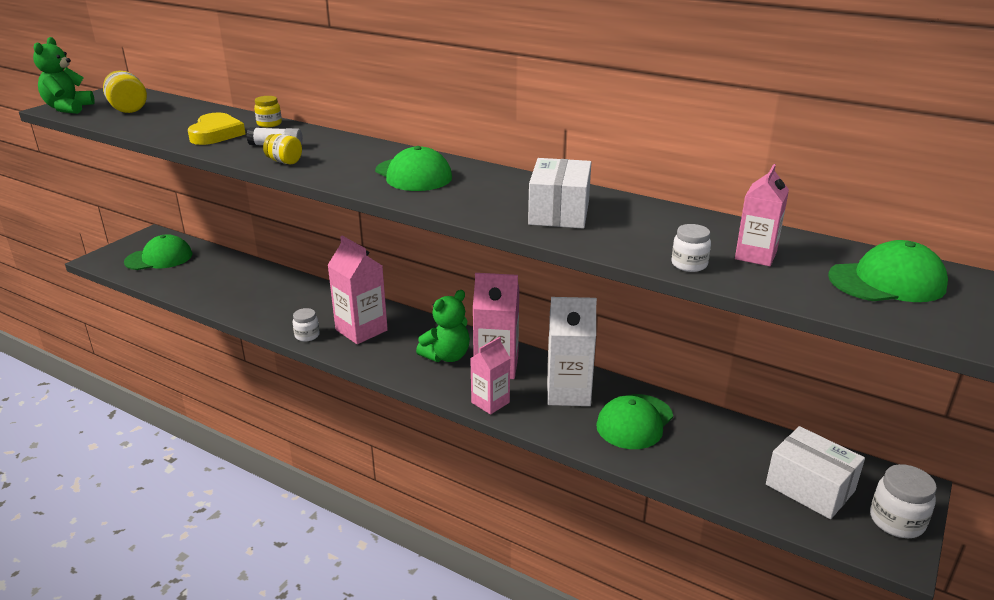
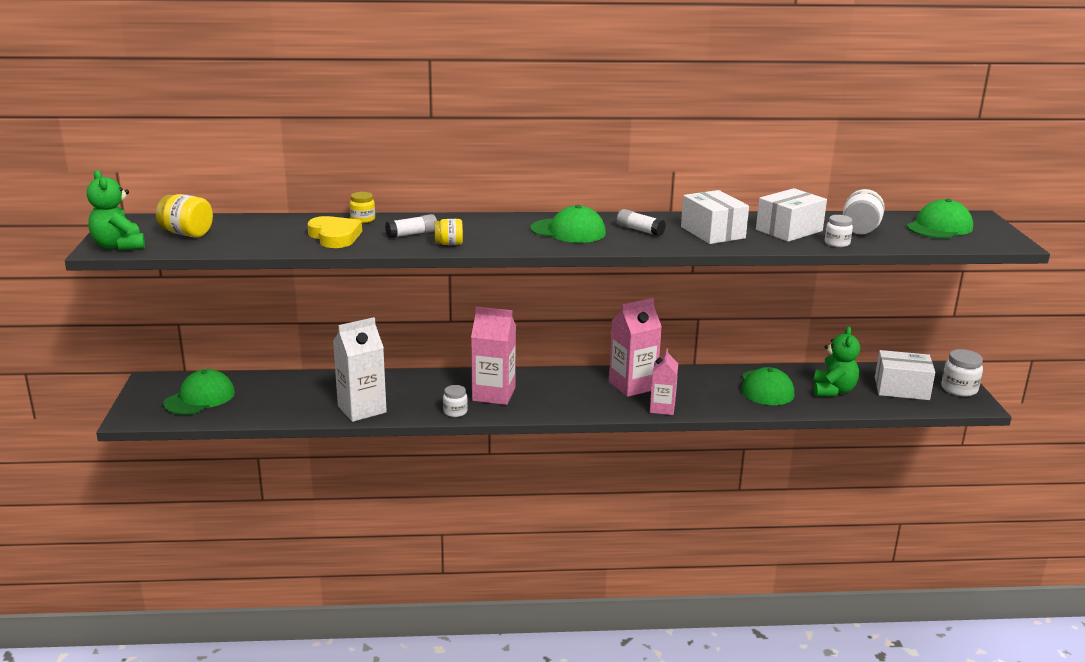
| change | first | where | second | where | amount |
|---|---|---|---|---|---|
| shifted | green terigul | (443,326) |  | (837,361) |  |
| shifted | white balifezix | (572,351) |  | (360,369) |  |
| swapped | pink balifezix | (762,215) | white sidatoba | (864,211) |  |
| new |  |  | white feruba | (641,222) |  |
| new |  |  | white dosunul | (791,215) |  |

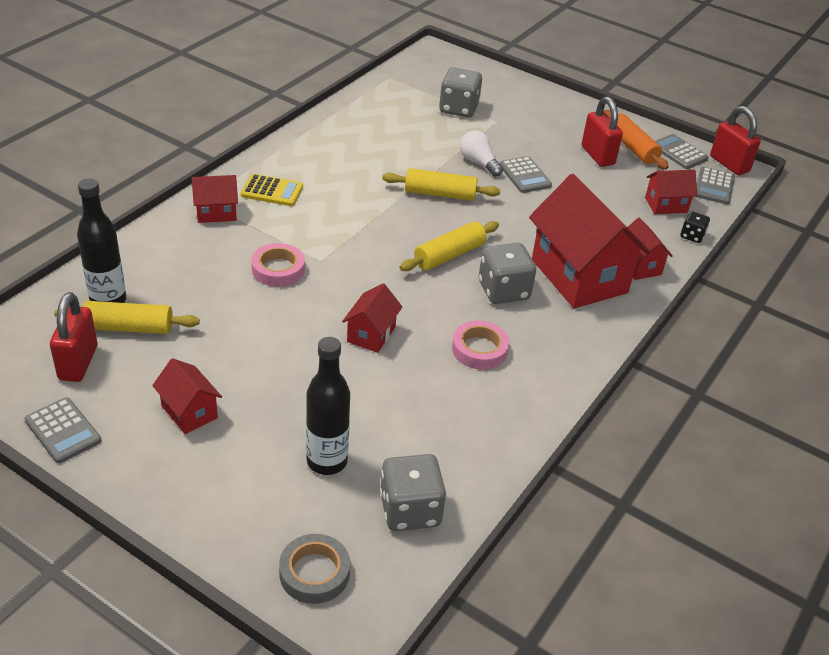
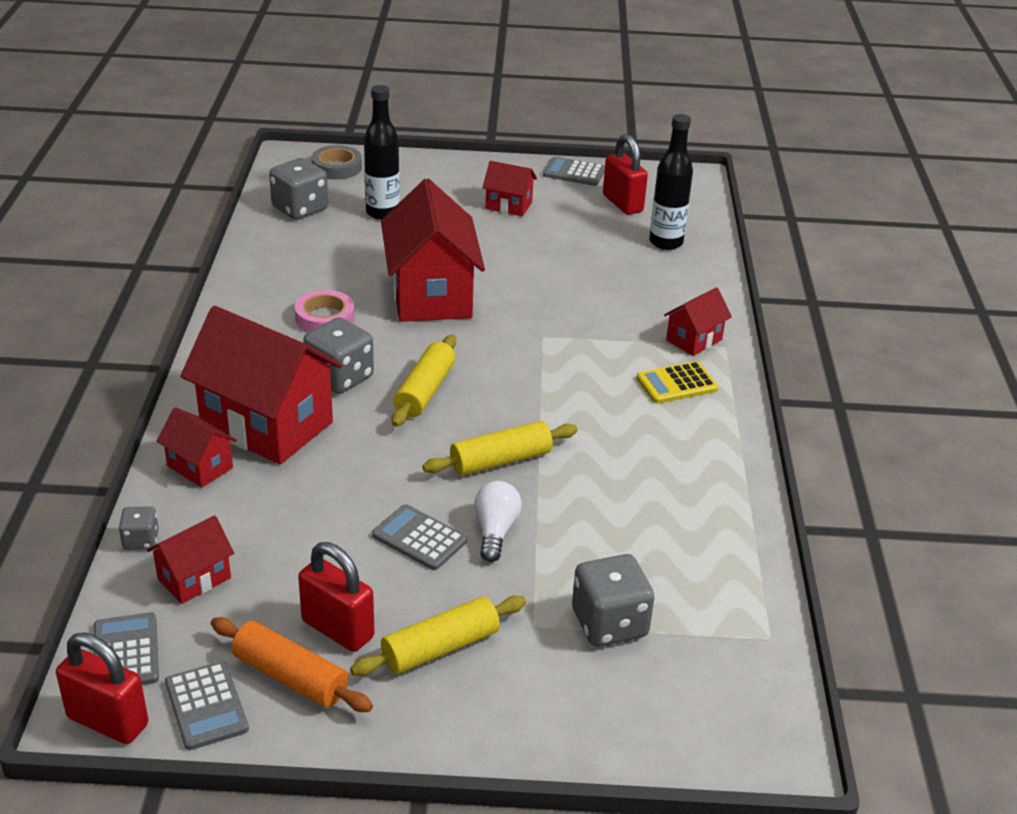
| change | first | where | second | where | amount |
|---|---|---|---|---|---|
| shifted | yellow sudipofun | (127,317) |  | (438,636) |  |
| gone | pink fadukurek | (278,265) |  |  |  |
| scaled | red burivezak | (372,318) |  | (433,250) | x2.07 |
| rotated | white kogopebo | (481,153) |  | (498,521) | 105 degrees counterclockwise |
| rotated | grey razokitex | (681,151) |  | (207,705) | 45 degrees clockwise |
| repainted | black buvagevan | (695,227) | grey buvagevan | (139,528) |  |

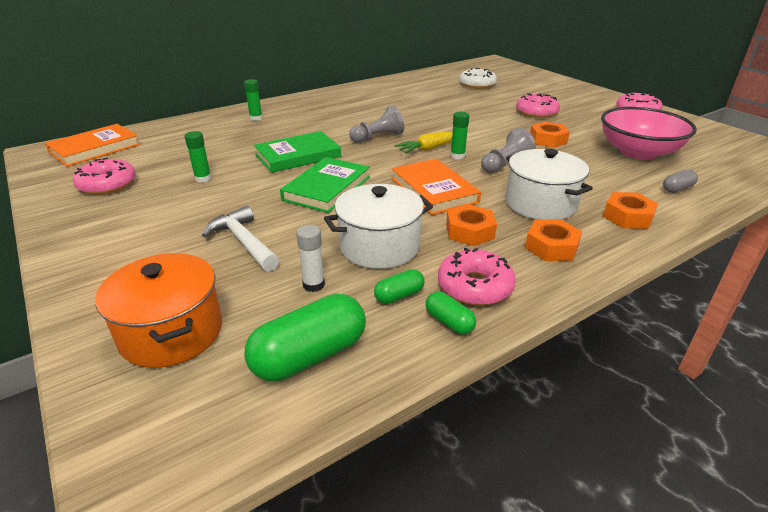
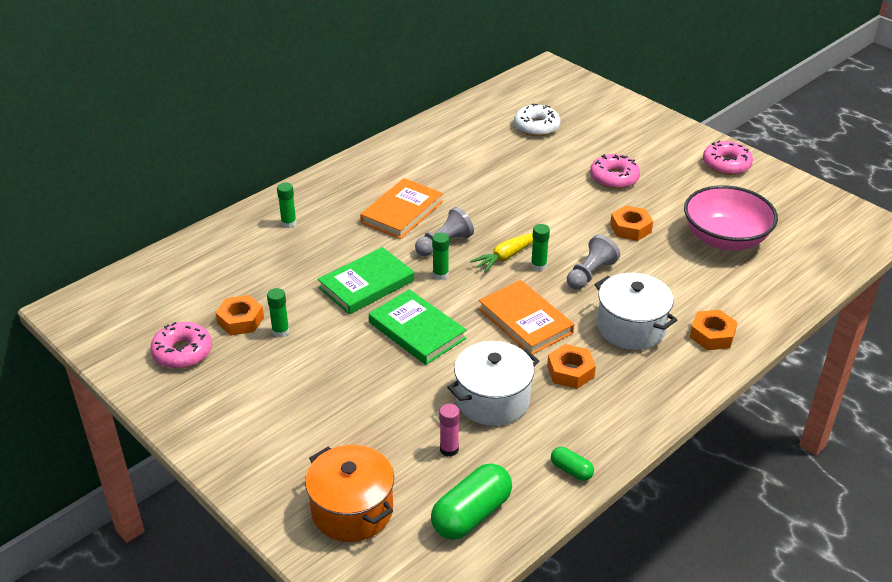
| change | first | where | second | where | amount |
|---|---|---|---|---|---|
| shifted | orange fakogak | (92,145) |  | (401,208) |  |
| gone | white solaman | (240,239) |  |  |  |
| rotated | green fakogak | (325,185) |  | (417,327) | 60 degrees counterclockwise |
| repainted | white feruba | (310,258) | pink feruba | (449,430) |  |
| gone | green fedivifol | (399,286) |  |  |  |
| gone | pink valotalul | (477,277) |  |  |  |
| shifted | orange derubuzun | (553,240) |  | (239,315) |  |
| gone | grey fedivifol | (680,181) |  |  |  |
| new |  |  | green feruba | (440,256) |  |

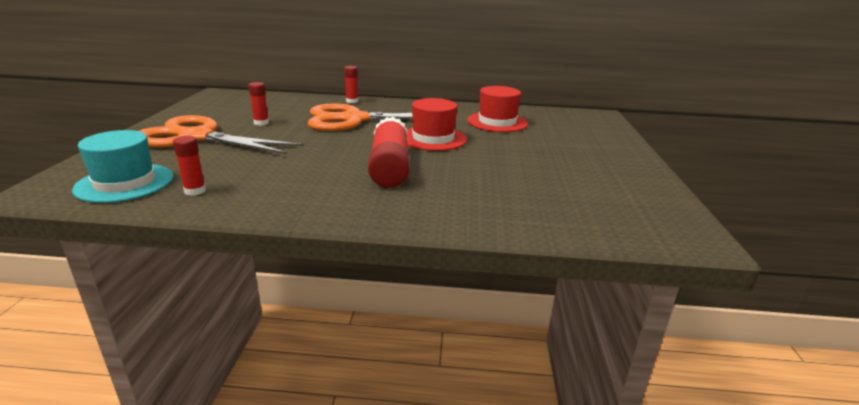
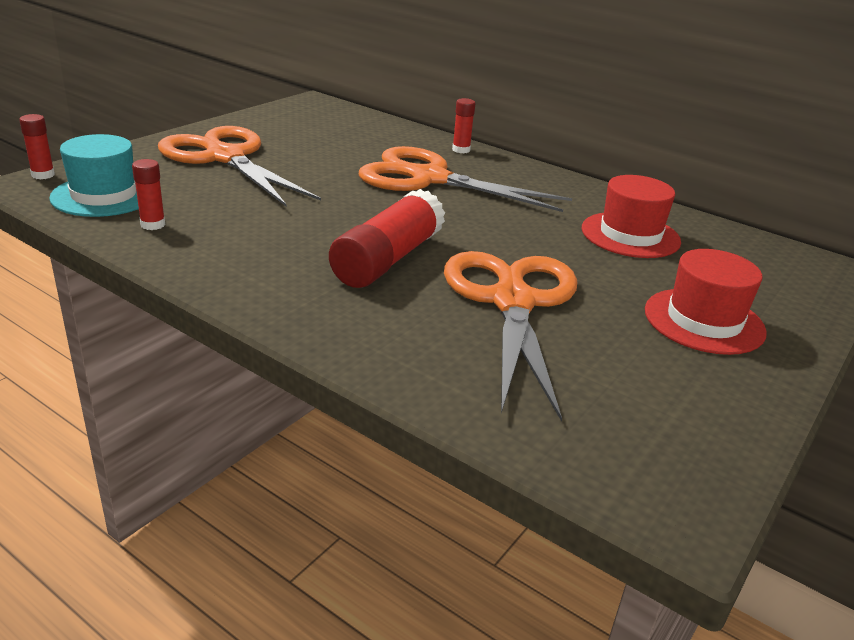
| change | first | where | second | where | amount |
|---|---|---|---|---|---|
| shifted | red feruba | (258,104) |  | (37,146) |  |
| shifted | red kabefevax | (437,124) |  | (706,302) |  |
| new |  |  | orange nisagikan | (510,336) |  |

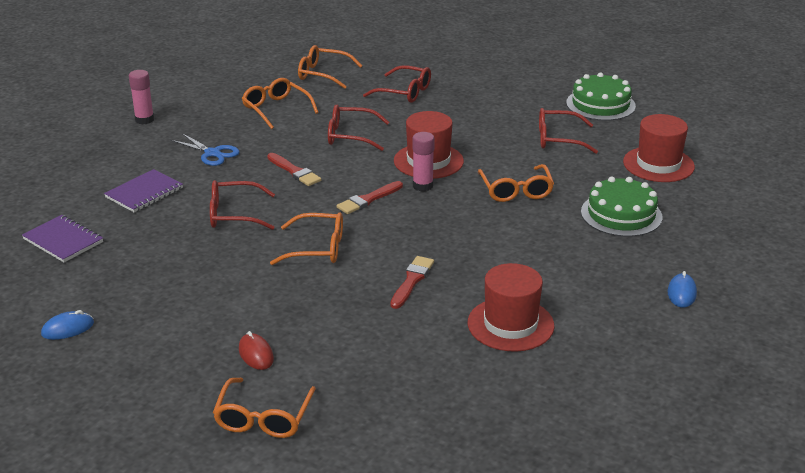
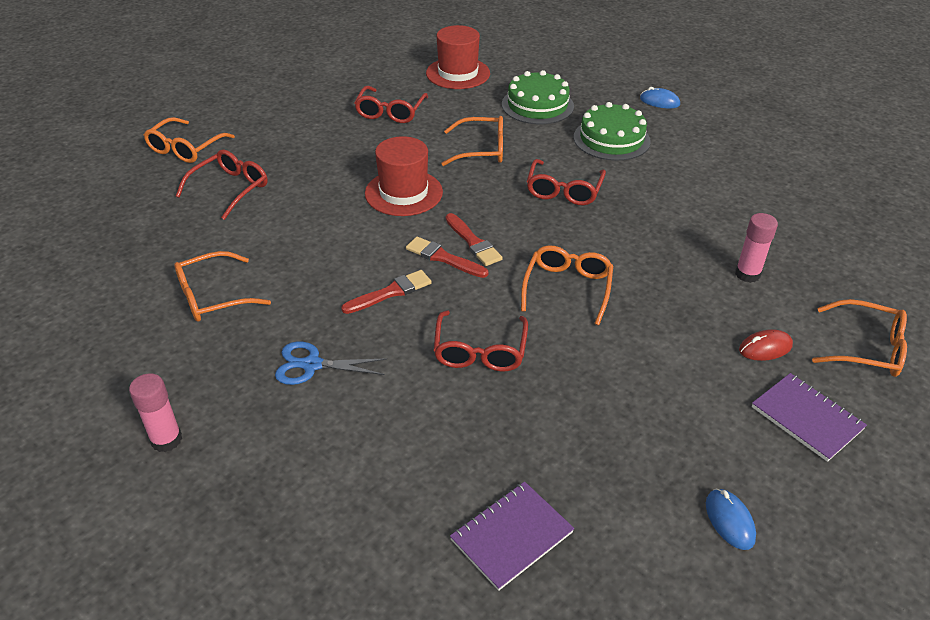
| change | first | where | second | where | amount |
|---|---|---|---|---|---|
| shifted | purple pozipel | (143,190) |  | (809,417) |  |
| rotated | blue nisagikan | (205,149) |  | (331,363) | 135 degrees counterclockwise |
| shifted | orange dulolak | (330,67) |  | (189,140) |  |
| shifted | red dulolak | (358,128) |  | (566,182) |  |
| shifted | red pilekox | (412,282) |  | (447,257) |  |
| shifted | pink feruba | (423,161) |  | (756,248) |  |
| gone | red kabefevax | (511,307) |  |  |  |
| shifted | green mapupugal | (601,96) |  | (612,131) |  |

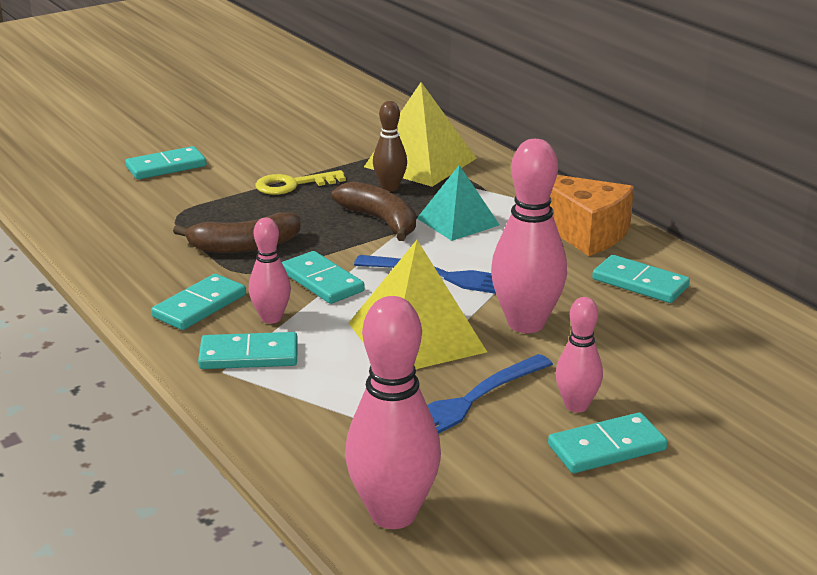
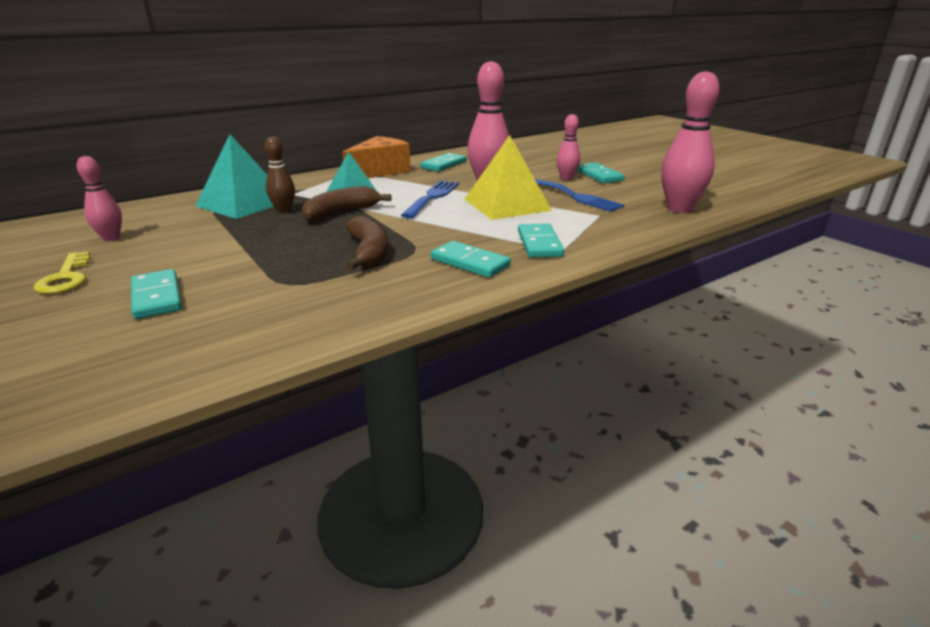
| change | first | where | second | where | amount |
|---|---|---|---|---|---|
| shifted | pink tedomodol | (270,271) |  | (99,198) |  |
| shifted | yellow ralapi | (300,182) |  | (62,273) |  |
| gone | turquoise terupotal | (323,277) |  |  |  |
| repainted | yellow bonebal | (420,134) | turquoise bonebal | (234,176) |  |

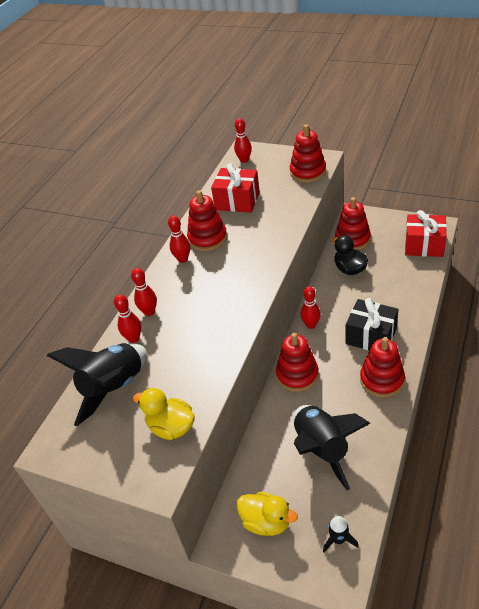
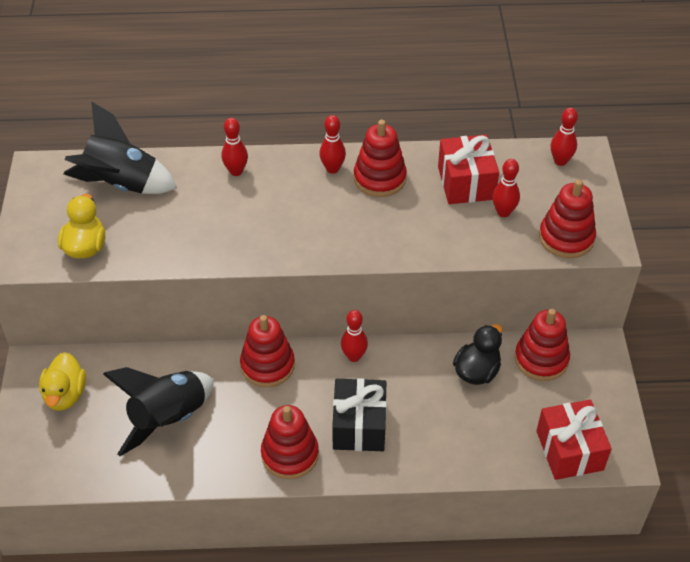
| change | first | where | second | where | amount |
|---|---|---|---|---|---|
| shifted | red tedomodol | (127,318) |  | (506,188) |  |
| gone | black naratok | (341,534) |  |  |  |

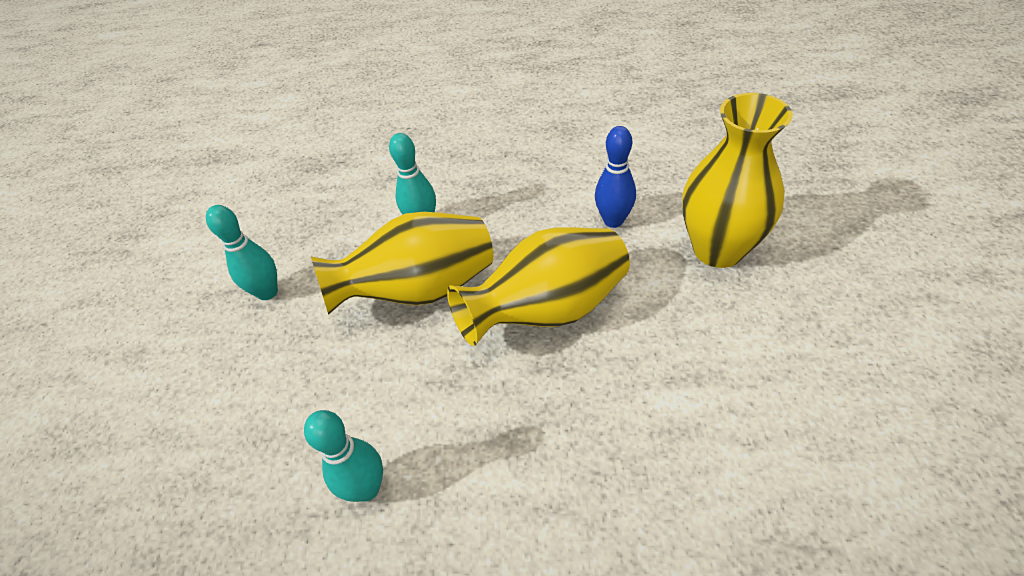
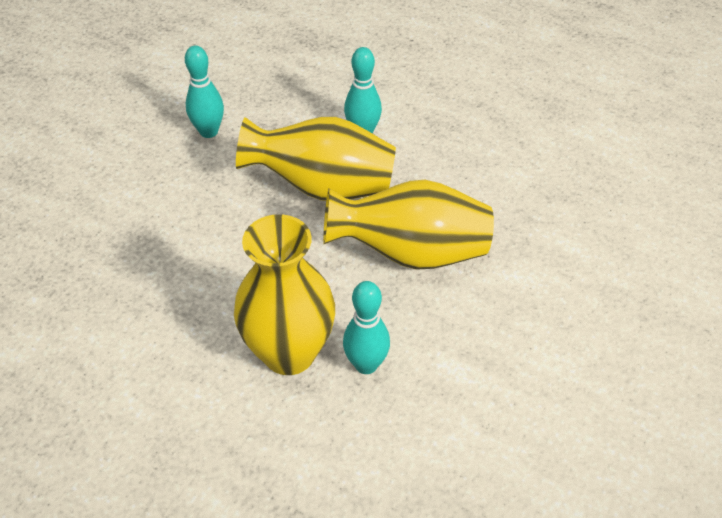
| change | first | where | second | where | amount |
|---|---|---|---|---|---|
| shifted | turquoise tedomodol | (343,456) |  | (366,327) |  |
| gone | blue tedomodol | (615,177) |  |  |  |
| shifted | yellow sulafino | (737,180) |  | (284,294) |  |

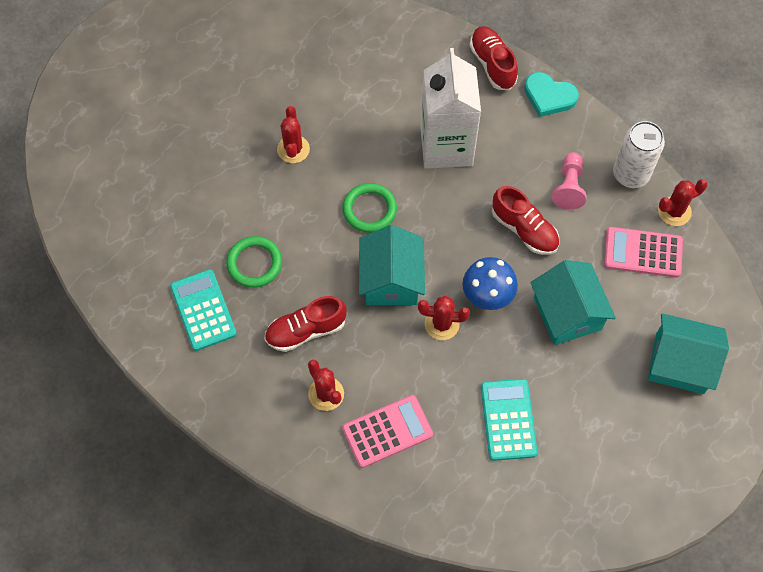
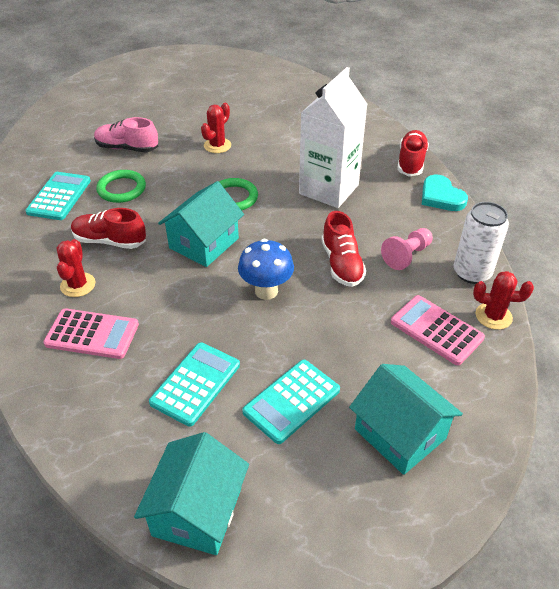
| change | first | where | second | where | amount |
|---|---|---|---|---|---|
| gone | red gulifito | (444,318) |  |  |  |
| shifted | turquoise burivezak | (573,302) |  | (191,493) |  |
| new |  |  | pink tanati | (126,134) |  |
| new |  |  | turquoise razokitex | (291,402) |  |

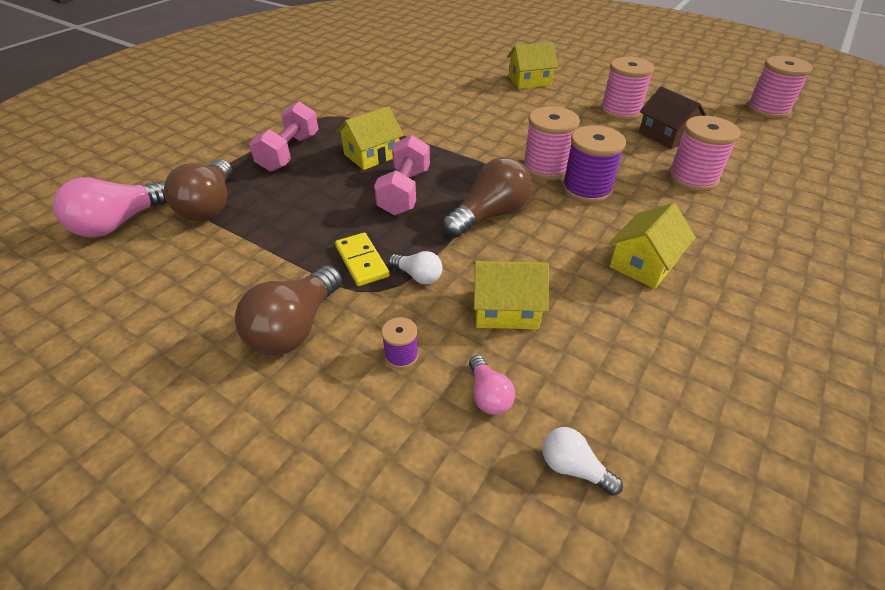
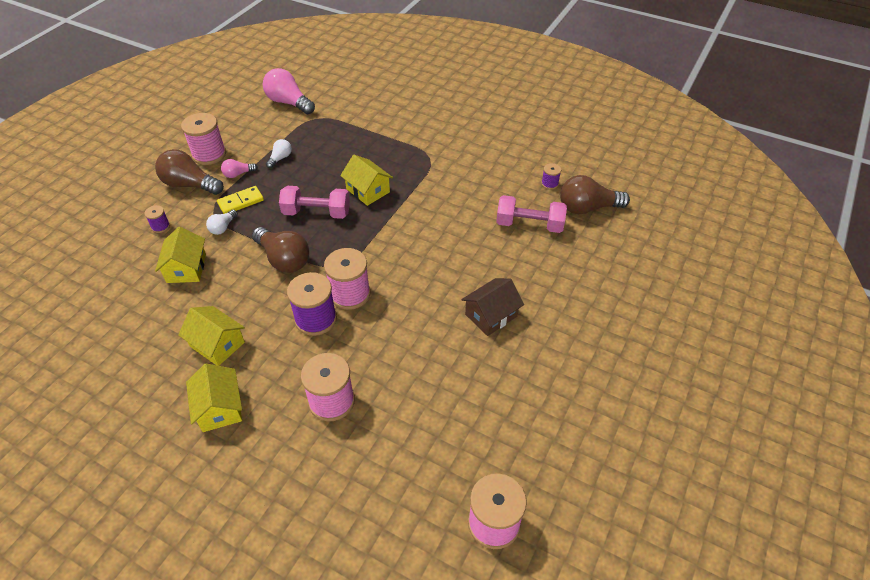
| change | first | where | second | where | amount |
|---|---|---|---|---|---|
| shifted | brown kogopebo | (198,190) |  | (595,194) |  |
| shifted | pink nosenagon | (284,137) |  | (531,214) |  |
| shifted | pink kogopebo | (492,385) |  | (239,168) |  |
| shifted | yellow burivezak | (532,65) |  | (214,398) |  |
| shifted | white kogopebo | (582,461) |  | (279,153) |  |
| shifted | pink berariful | (628,88) |  | (203,139) |  |
| shifted | brown burivezak | (673,117) |  | (492,307) |  |
| new |  |  | purple berariful | (551,176) |  |

